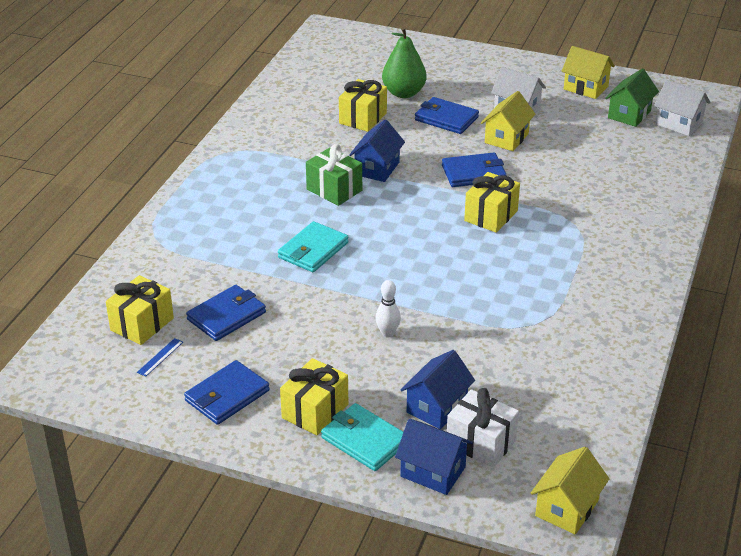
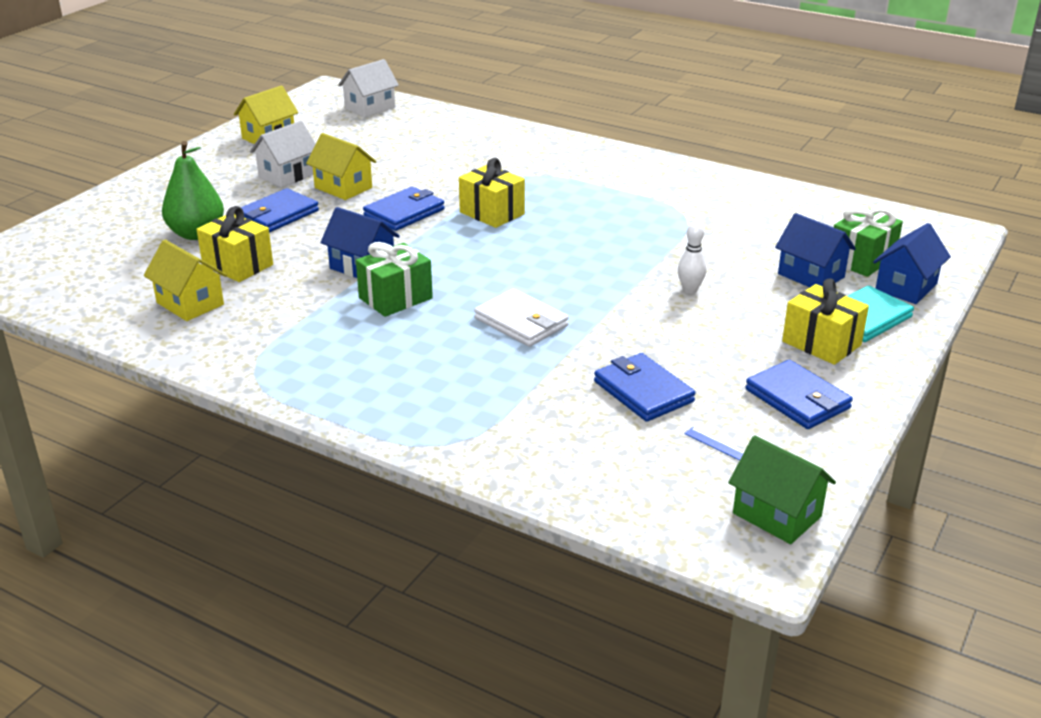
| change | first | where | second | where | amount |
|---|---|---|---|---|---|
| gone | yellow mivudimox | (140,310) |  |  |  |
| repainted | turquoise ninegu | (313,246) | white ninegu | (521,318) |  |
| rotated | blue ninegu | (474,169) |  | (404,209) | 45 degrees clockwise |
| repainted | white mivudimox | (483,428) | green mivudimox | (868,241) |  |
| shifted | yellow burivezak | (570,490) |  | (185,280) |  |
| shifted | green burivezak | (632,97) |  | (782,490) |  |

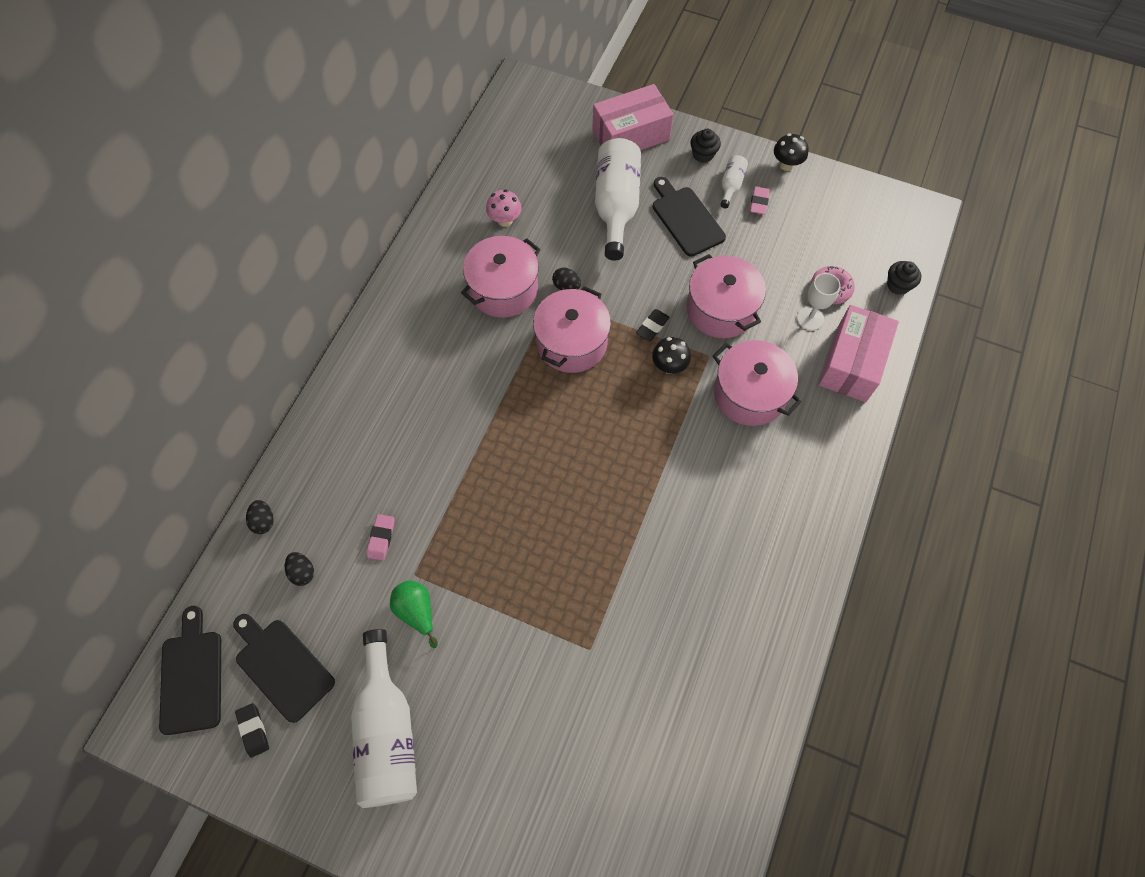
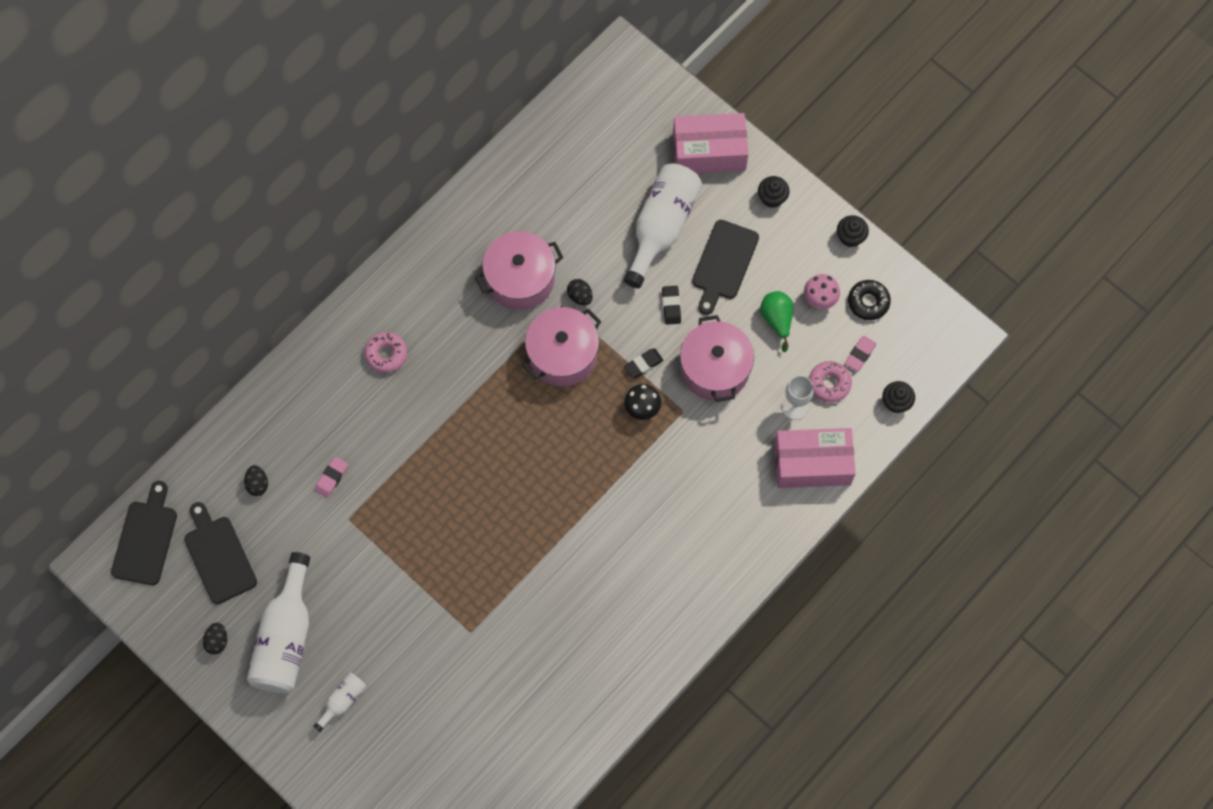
| change | first | where | second | where | amount |
|---|---|---|---|---|---|
| shifted | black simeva | (252,730) |  | (671,305) |  |
| shifted | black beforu | (260,517) |  | (215,638) |  |
| shifted | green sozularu | (414,614) |  | (777,321) |  |
| shifted | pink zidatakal | (503,208) |  | (822,291) |  |
| rotated | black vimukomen | (689,217) |  | (725,267) | 150 degrees counterclockwise |
| gone | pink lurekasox | (757,383) |  |  |  |
| shifted | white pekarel | (734,182) |  | (339,702) |  |
| shifted | pink simeva | (760,200) |  | (860,353) |  |
| swapped | black zidatakal | (791,152) | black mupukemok | (853,231) |  |
| rotated | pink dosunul | (858,353) |  | (815,458) | 45 degrees clockwise |
| new |  |  | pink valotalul | (385,352) |  |
| new |  |  | black valotalul | (869,300) |  |

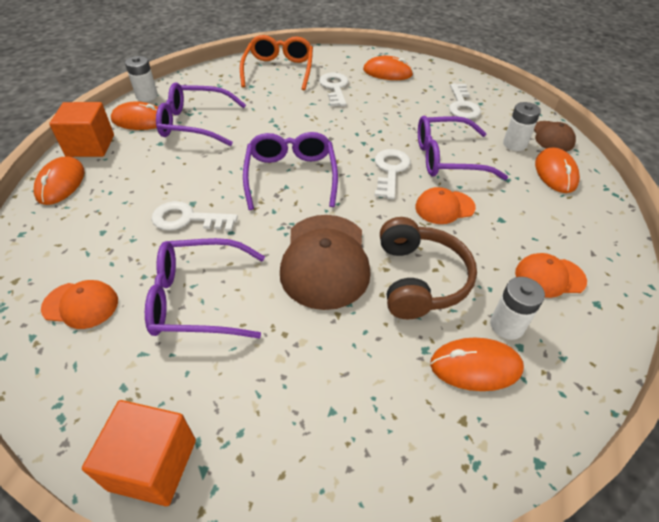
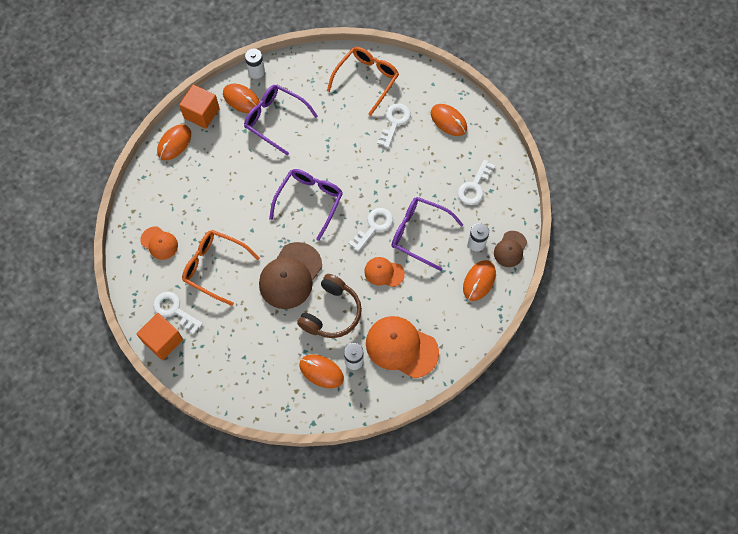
| change | first | where | second | where | amount |
|---|---|---|---|---|---|
| repainted | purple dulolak | (205,288) | orange dulolak | (221,268) |  |
| shifted | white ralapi | (194,216) |  | (178,313) |  |
| scaled | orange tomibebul | (551,275) |  | (402,347) | x1.80 |

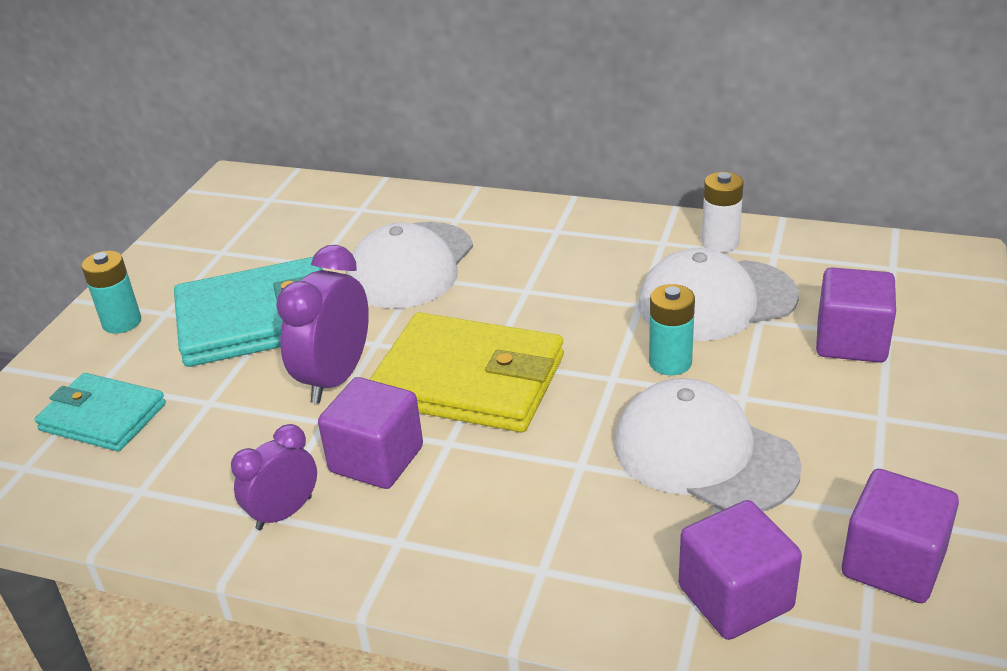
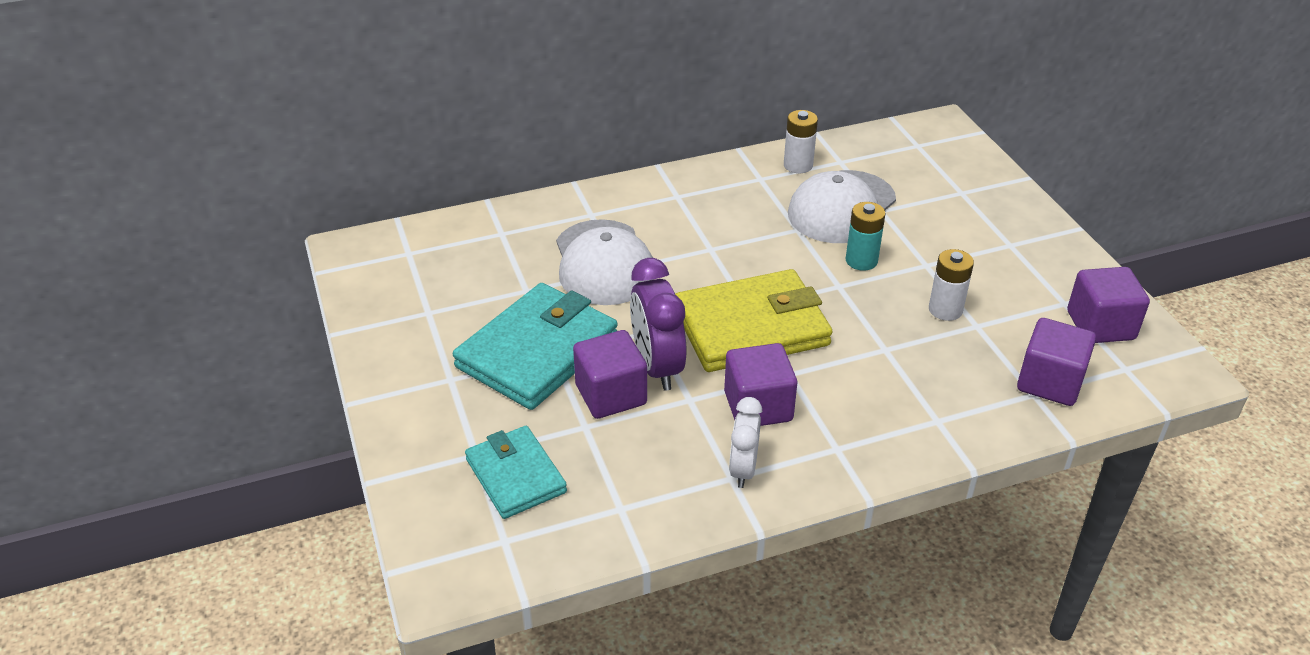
| change | first | where | second | where | amount |
|---|---|---|---|---|---|
| rotated | turquoise ninegu | (100,412) |  | (516,472) | 75 degrees clockwise |
| gone | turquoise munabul | (111,292) |  |  |  |
| repainted | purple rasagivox | (274,477) | white rasagivox | (745,442) |  |
| swapped | white tomibebul | (708,444) | white munabul | (951,285) |  |
| shifted | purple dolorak | (856,315) |  | (610,374) |  |

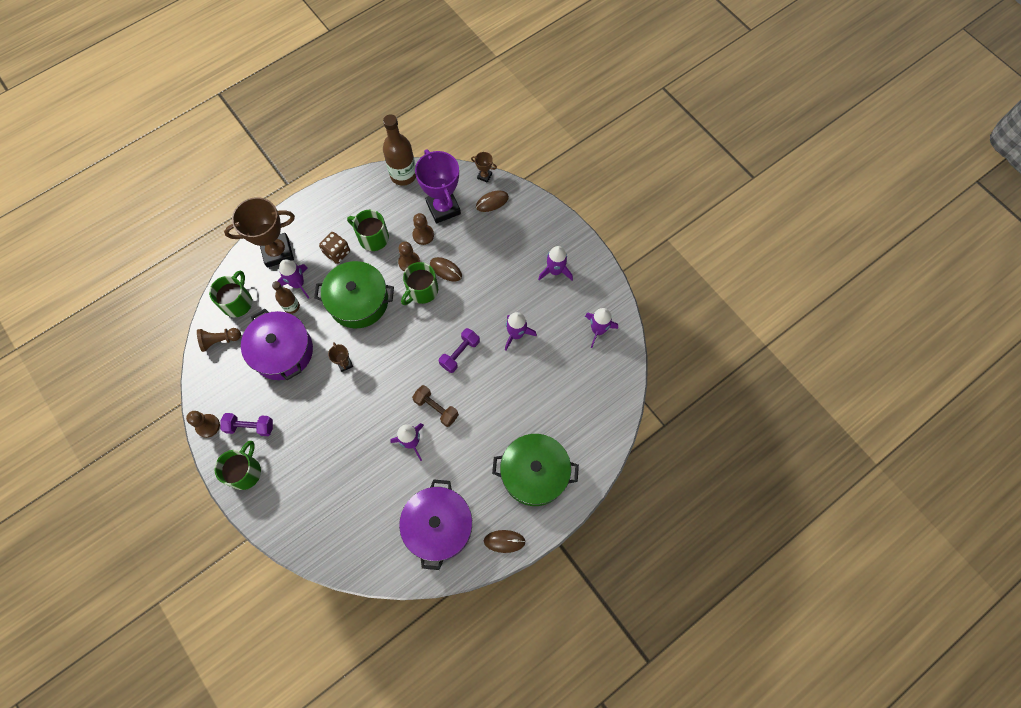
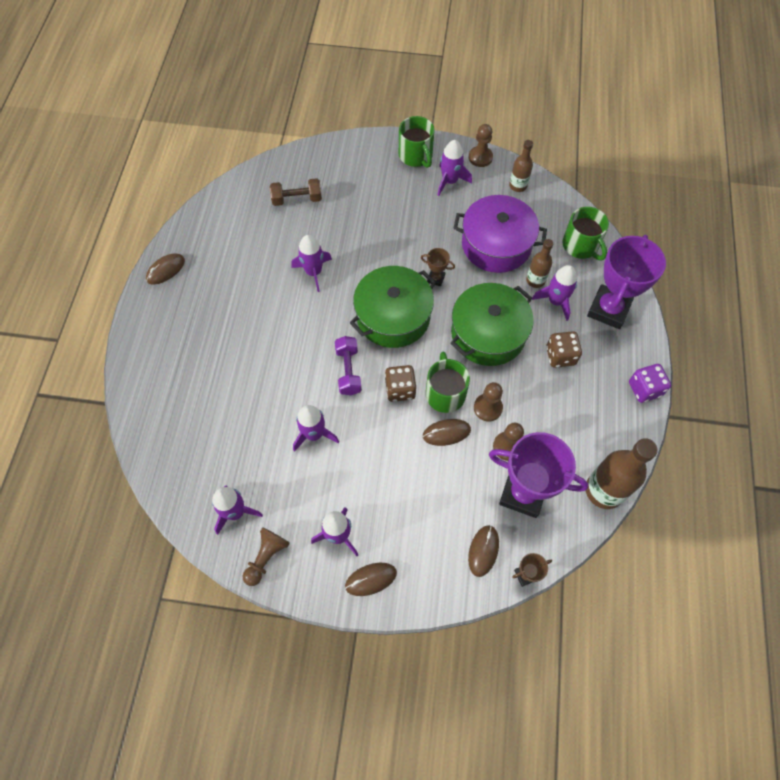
| change | first | where | second | where | amount |
|---|---|---|---|---|---|
| shifted | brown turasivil | (219,340) |  | (266,556) |  |
| swapped | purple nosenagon | (246,424) | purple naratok | (454,168) |  |
| repainted | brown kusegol | (259,232) | purple kusegol | (626,282) |  |
| gone | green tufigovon | (368,230) |  |  |  |
| gone | purple lurekasox | (435,524) |  |  |  |
| shifted | brown nosenagon | (435,406) |  | (296,192) |  |
| shifted | green lurekasox | (535,470) |  | (393,307) |  |
| new |  |  | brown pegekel | (371,579) |  |
| new |  |  | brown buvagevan | (400,383) |  |
| new |  |  | brown pekarel | (521,166) |  |
| new |  |  | purple buvagevan | (650,383) |  |

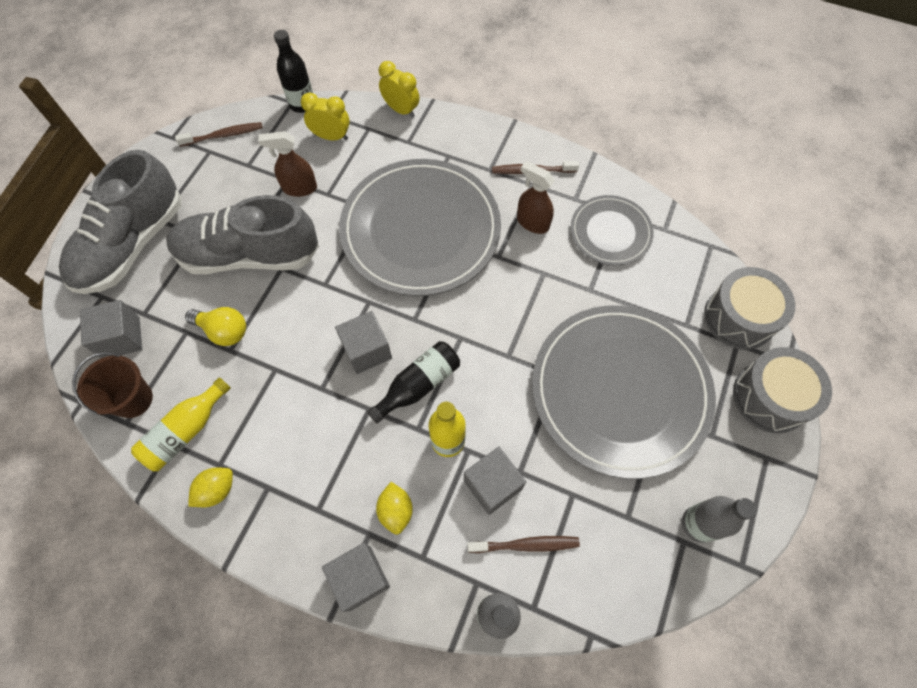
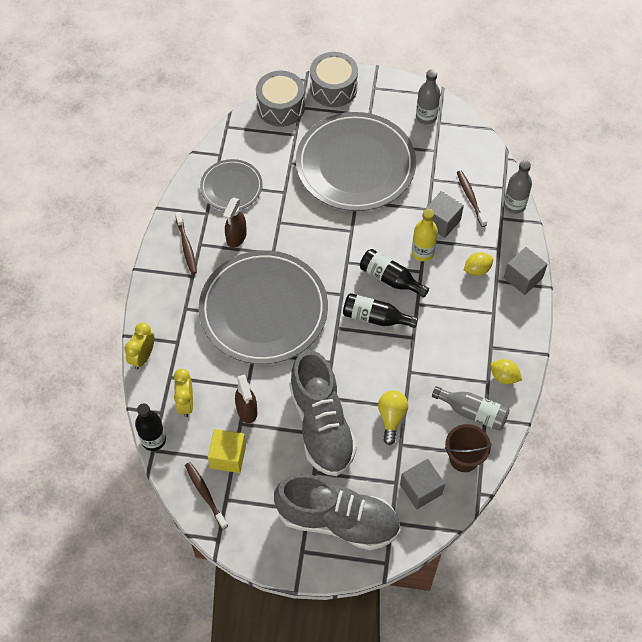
| change | first | where | second | where | amount |
|---|---|---|---|---|---|
| repainted | yellow pekarel | (181,424) | grey pekarel | (471,408) |  |
| swapped | grey dolorak | (363,342) | black pekarel | (380,310) |  |
| new |  |  | yellow dolorak | (227,451) |  |

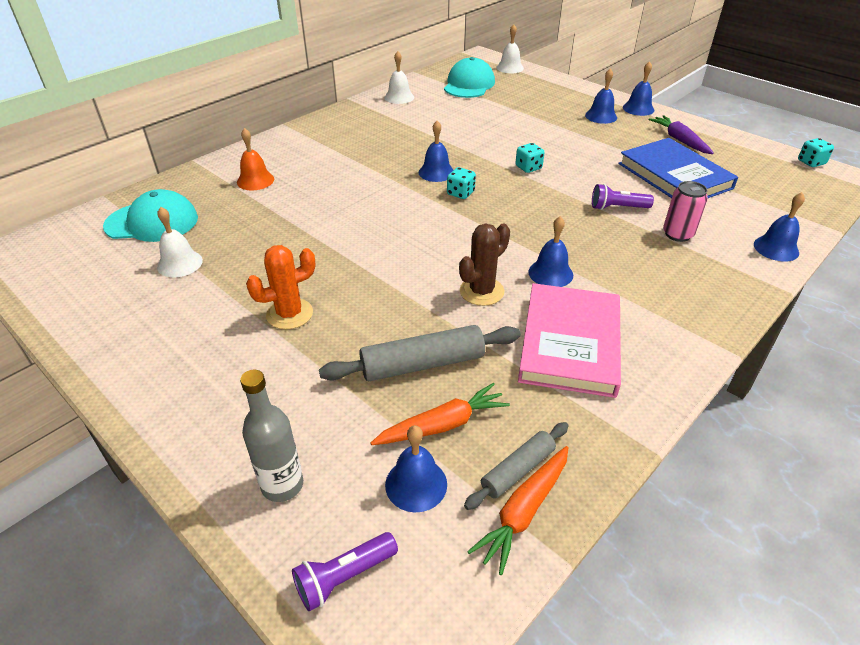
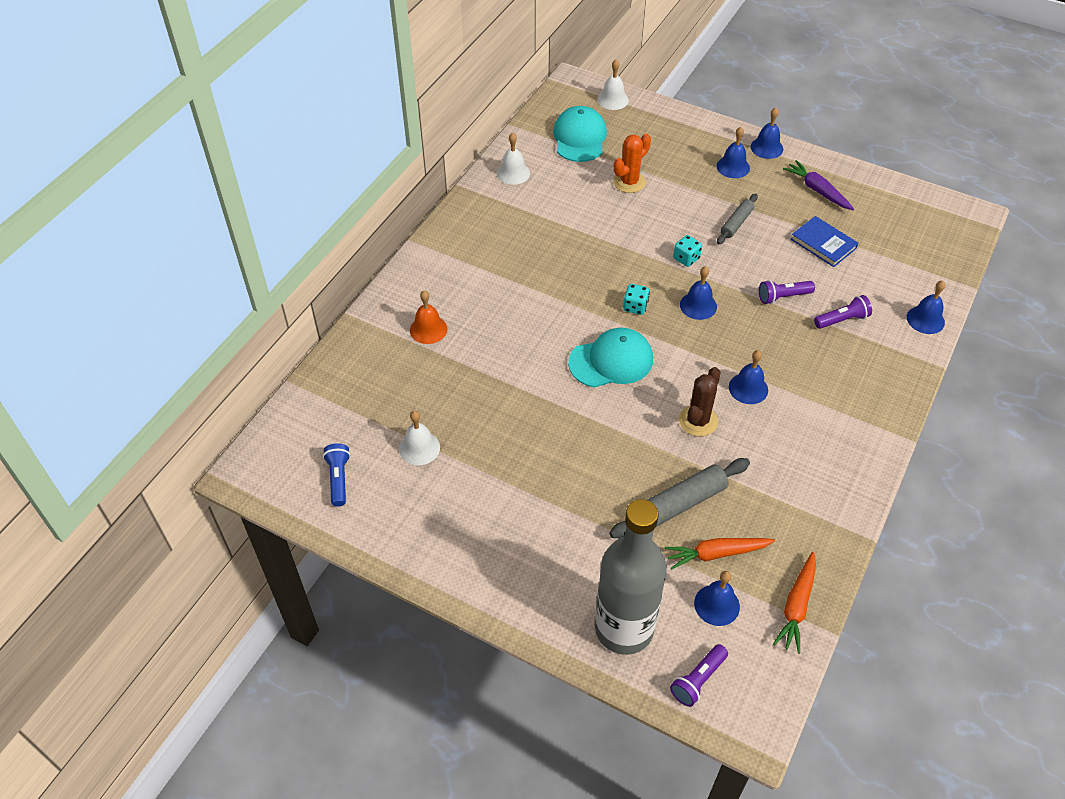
| change | first | where | second | where | amount |
|---|---|---|---|---|---|
| shifted | turquoise tomibebul | (150,215) |  | (610,357) |  |
| scaled | grey pekarel | (271,435) |  | (631,577) | x1.89 |
| shifted | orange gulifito | (280,287) |  | (632,163) |  |
| rotated | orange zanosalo | (440,414) |  | (720,554) | 150 degrees counterclockwise |
| shifted | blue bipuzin | (436,151) |  | (698,293) |  |
| shifted | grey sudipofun | (516,466) |  | (737,219) |  |
| gone | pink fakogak | (569,340) |  |  |  |
| scaled | blue fakogak | (678,168) |  | (824,241) | x0.60 |
| swapped | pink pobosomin | (685,211) | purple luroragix | (843,312) |  |
| gone | turquoise buvagevan | (816,152) |  |  |  |
| new |  |  | blue luroragix | (336,475) |  |

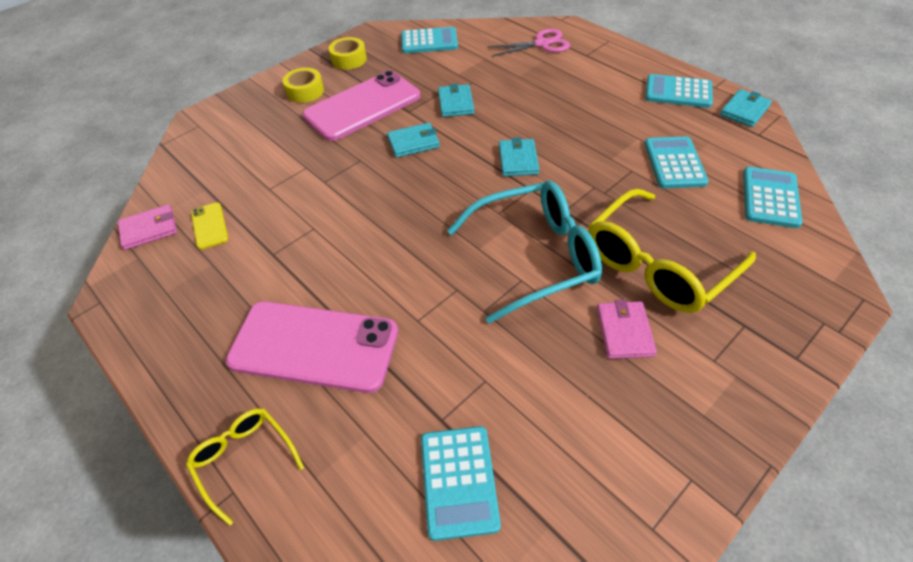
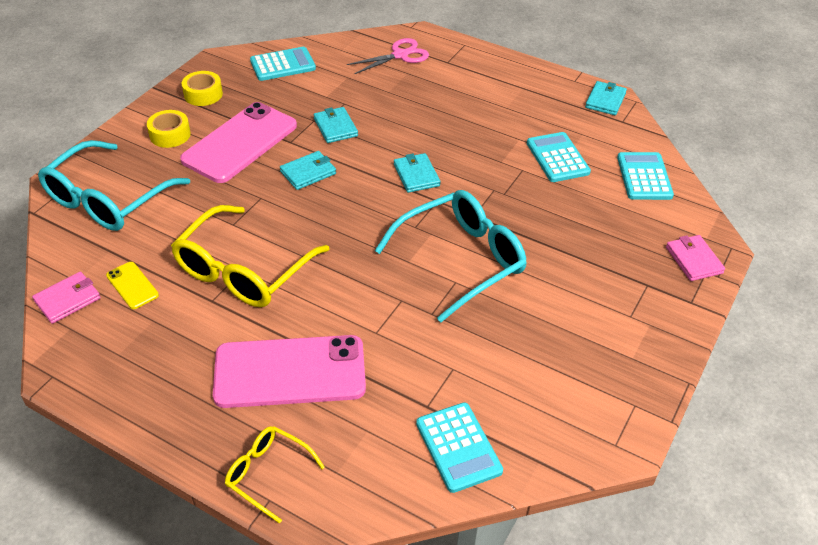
| change | first | where | second | where | amount |
|---|---|---|---|---|---|
| shifted | yellow dulolak | (672,251) |  | (250,256) |  |
| shifted | pink ninegu | (627,329) |  | (695,258) |  |
| gone | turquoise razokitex | (679,91) |  |  |  |
| new |  |  | turquoise dulolak | (114,185) |  |

